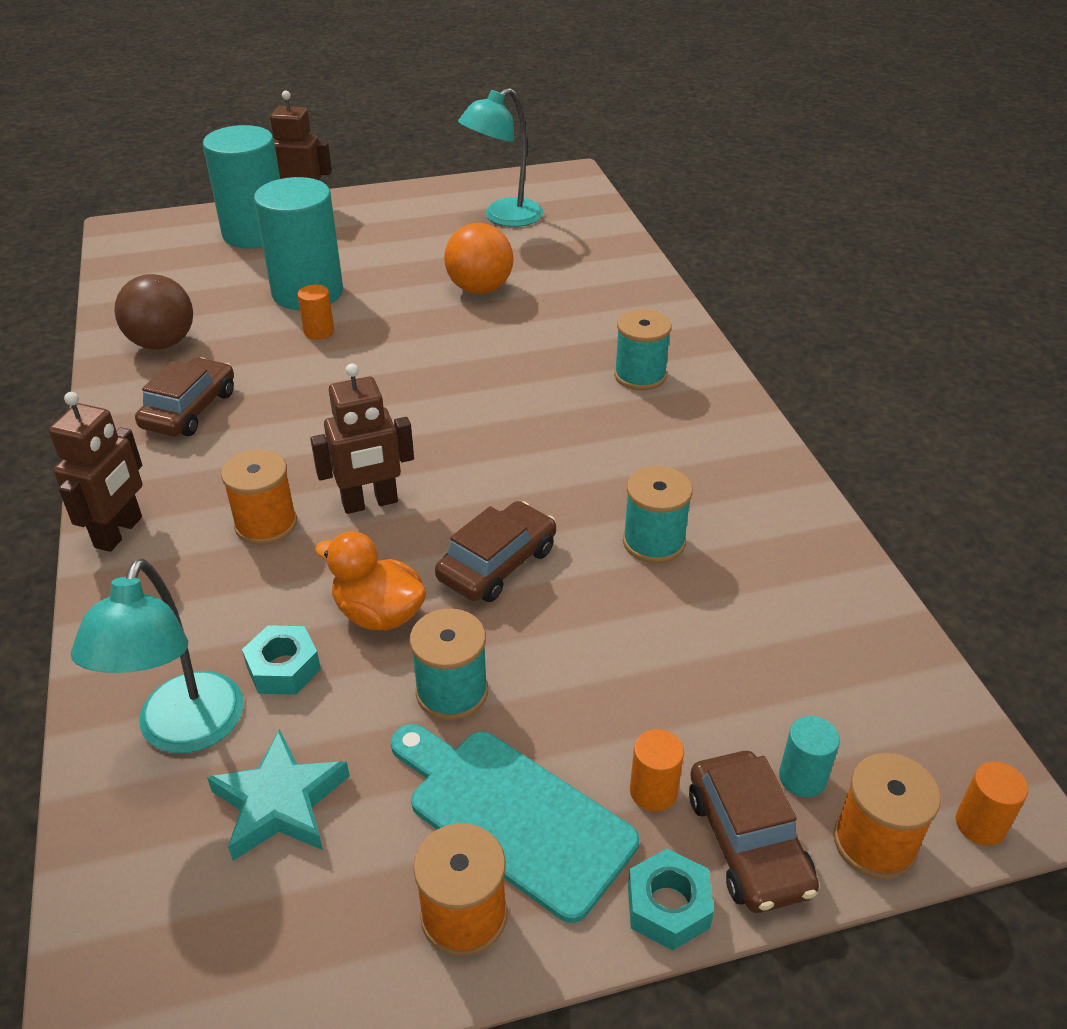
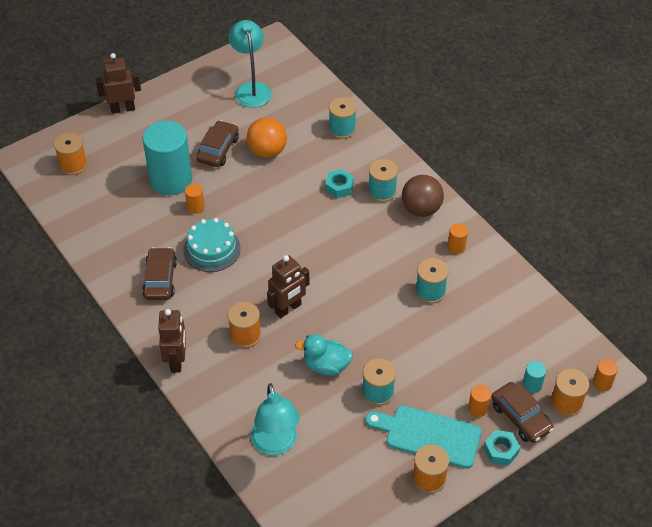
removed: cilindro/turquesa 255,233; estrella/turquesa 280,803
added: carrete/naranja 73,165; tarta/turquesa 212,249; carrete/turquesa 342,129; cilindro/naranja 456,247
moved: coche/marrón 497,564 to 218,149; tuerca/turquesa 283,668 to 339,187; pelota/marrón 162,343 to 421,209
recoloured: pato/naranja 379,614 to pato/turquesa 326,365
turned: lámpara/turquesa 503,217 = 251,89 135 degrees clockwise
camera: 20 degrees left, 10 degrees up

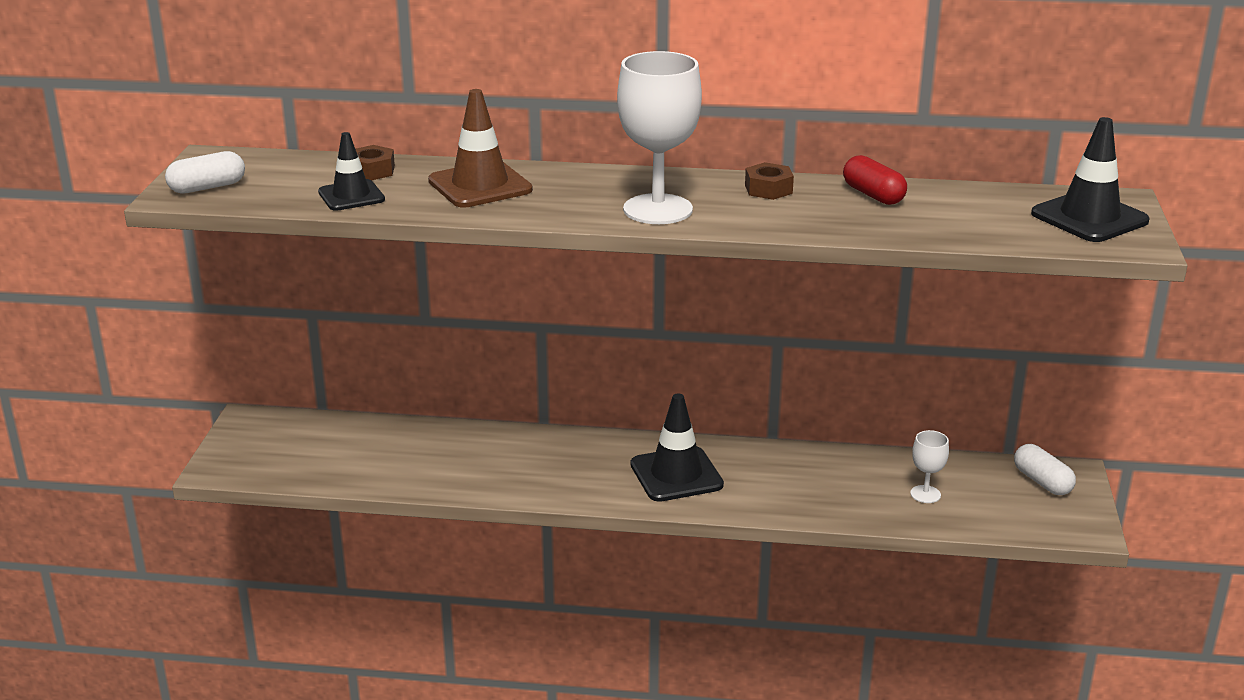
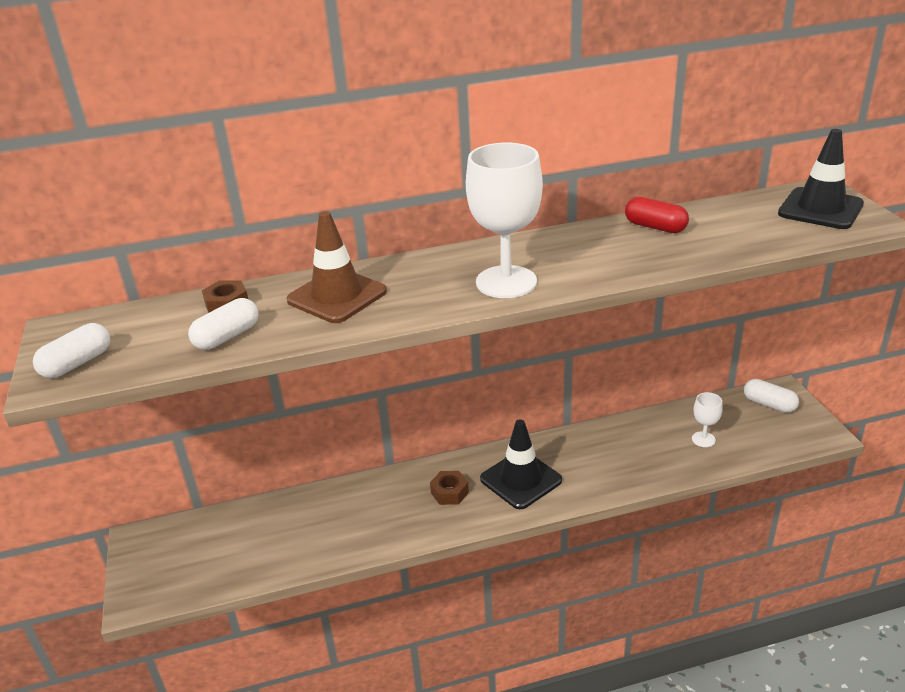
moved: tuerca/marrón 768,189 to 449,492
replaced: cono de tráfico/negro 351,196 to cápsula/blanco 227,337
camera: 20 degrees left, 5 degrees up

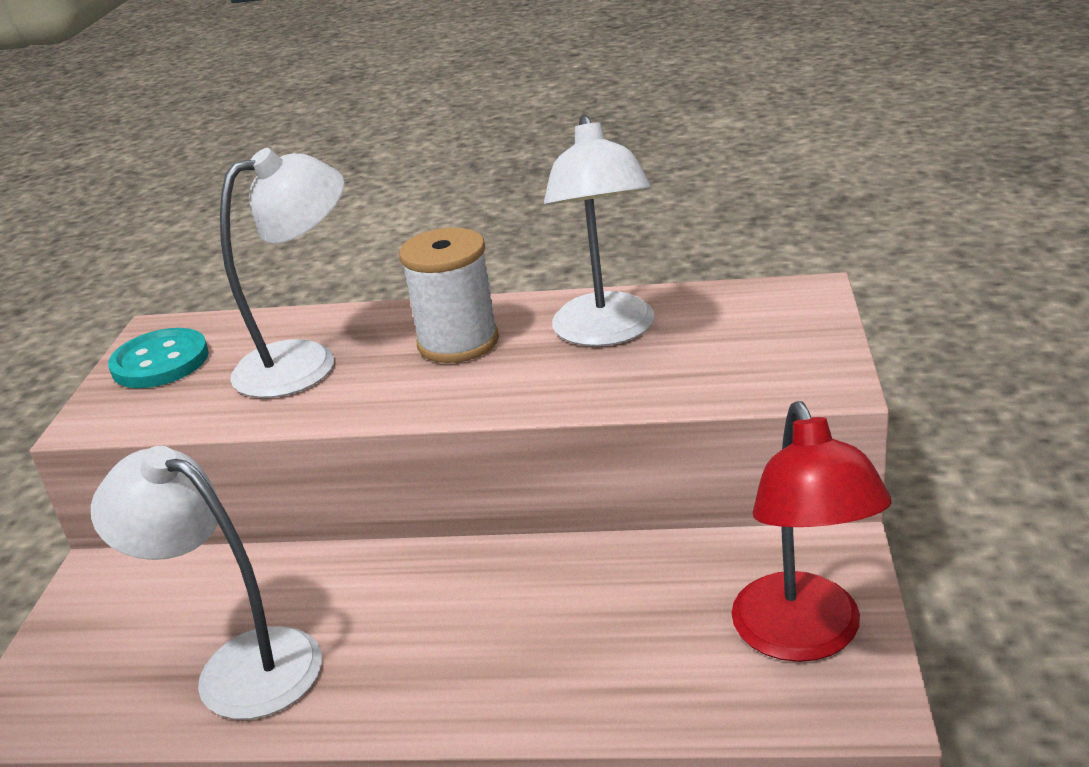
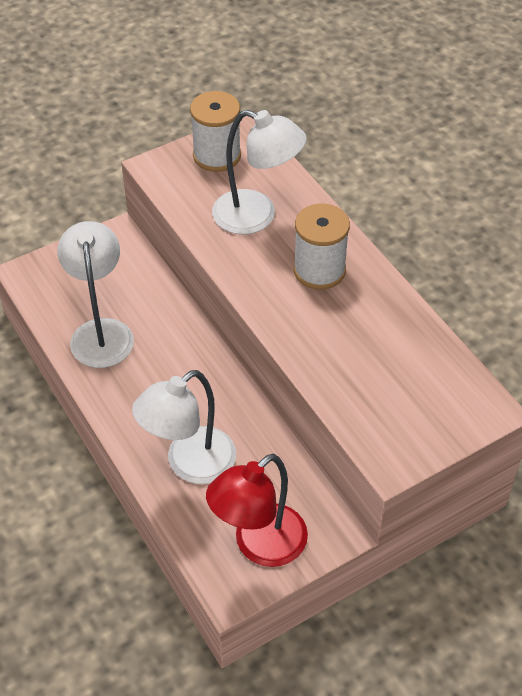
moved: lámpara/blanco 606,332 to 190,464
replaced: botón/turquesa 160,362 to carrete/blanco 217,155
camera: 50 degrees right, 20 degrees up

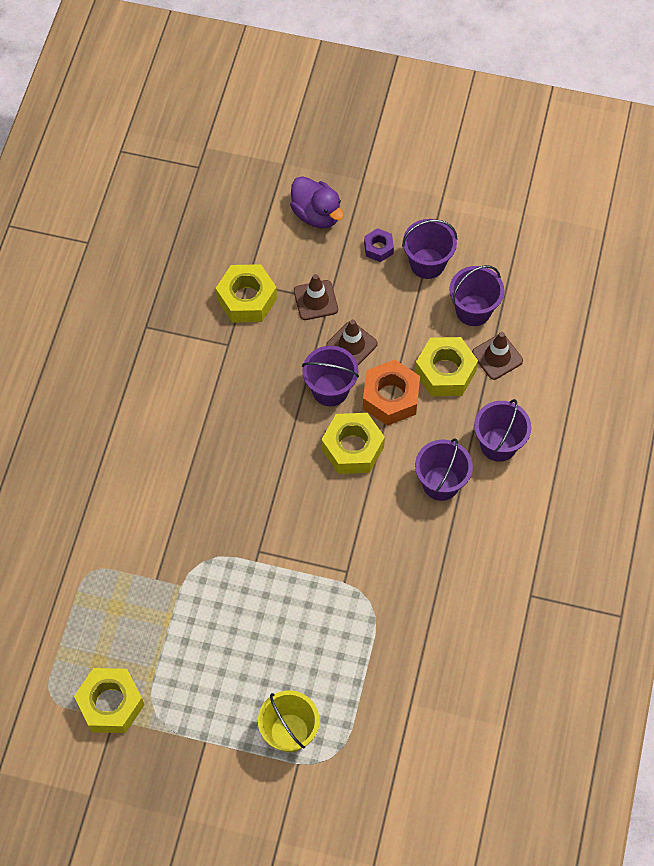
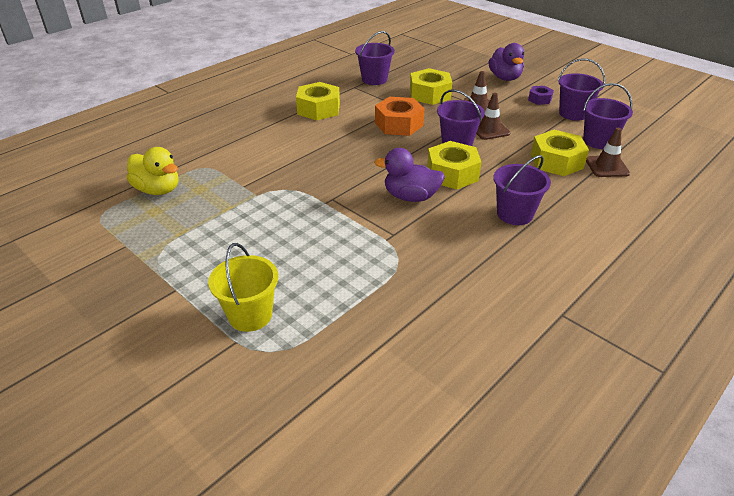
added: pato/amarillo 158,190; pato/morado 410,197
moved: tuerca/amarillo 111,704 to 318,109; balde/morado 498,444 to 374,79; tuerca/naranja 390,397 to 399,124
camera: 30 degrees right, 25 degrees down

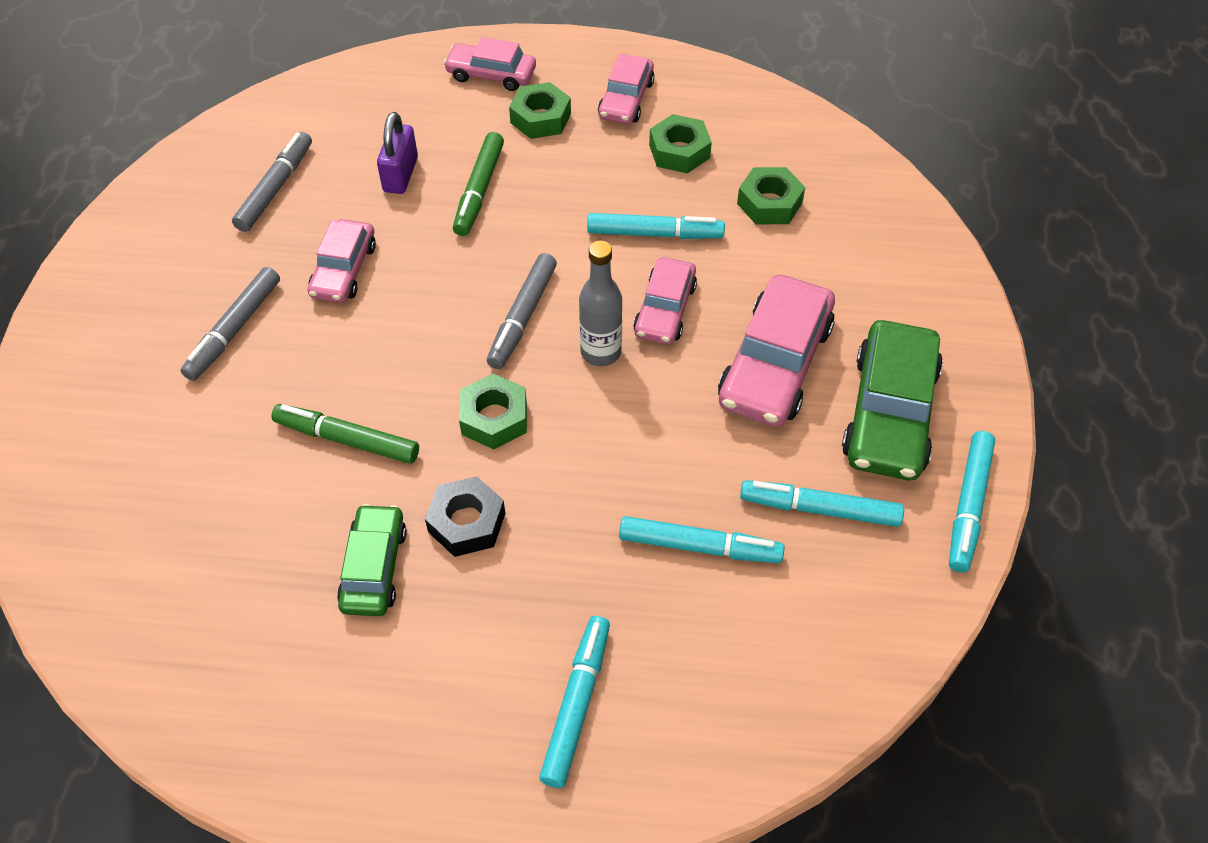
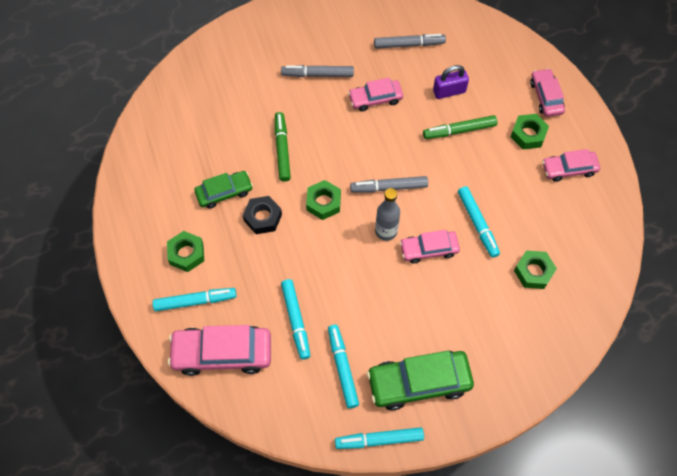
moved: tuerca/verde 679,151 to 186,254; coche/rosa 775,364 to 222,353
camera: 65 degrees right, 10 degrees up

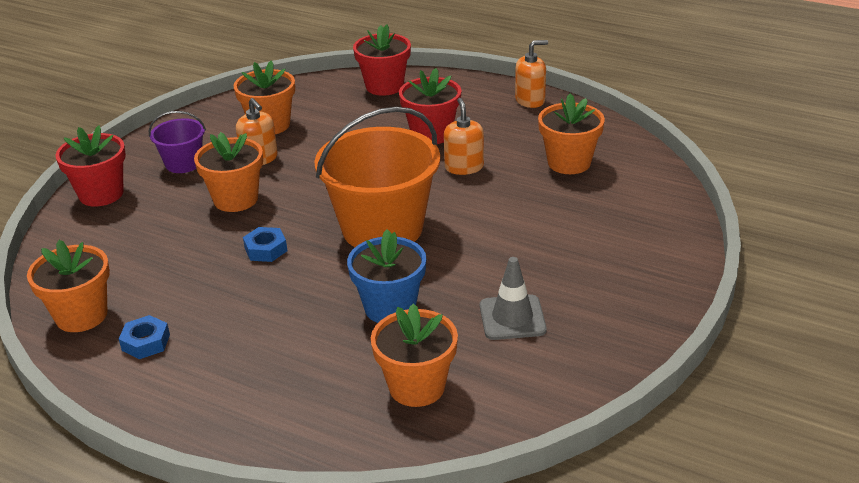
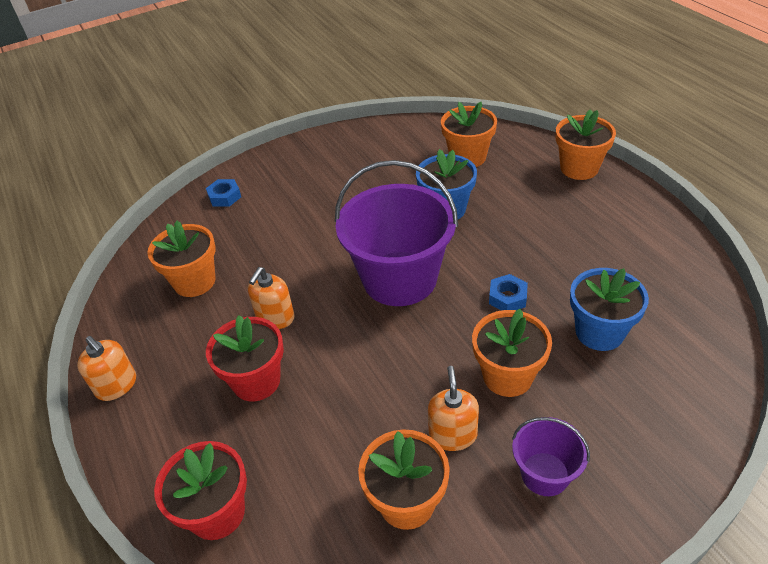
removed: maceta/rojo 101,194; cono de tráfico/gris 512,318
added: maceta/azul 599,332
moved: tuerca/azul 146,342 to 224,197; maceta/naranja 81,315 to 579,168
recoloured: balde/naranja 382,228 to balde/morado 399,278
turned: dispensador de jabón/naranja 530,100 = 116,385 150 degrees counterclockwise
camera: 145 degrees left, 10 degrees up

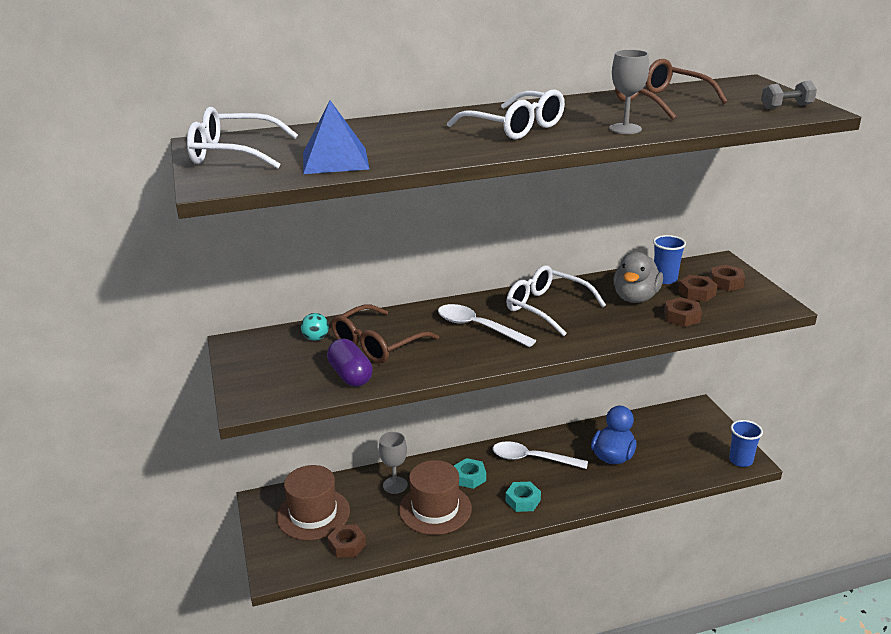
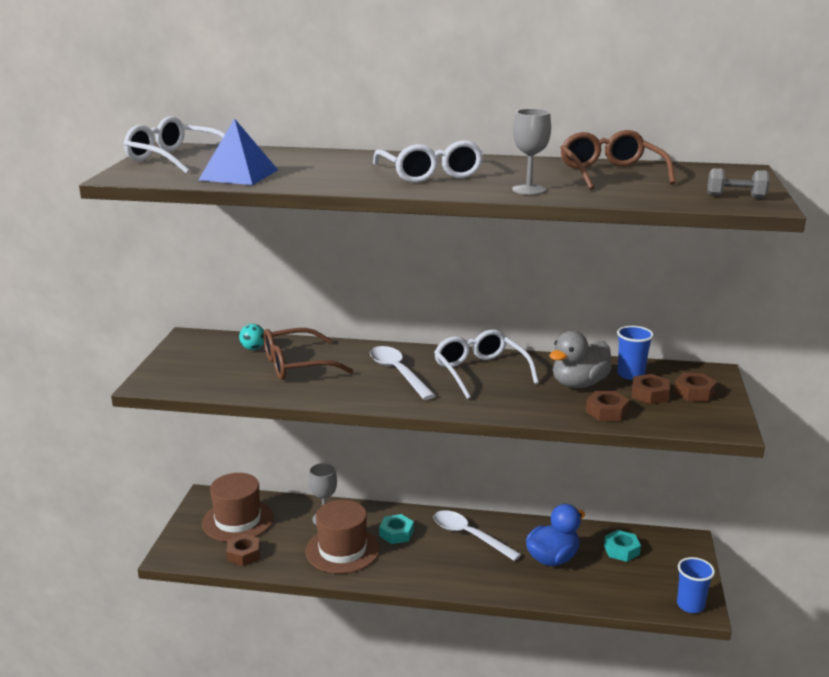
removed: cápsula/morado 350,375
moved: tuerca/turquesa 523,500 to 621,550
camera: 25 degrees right, 5 degrees down

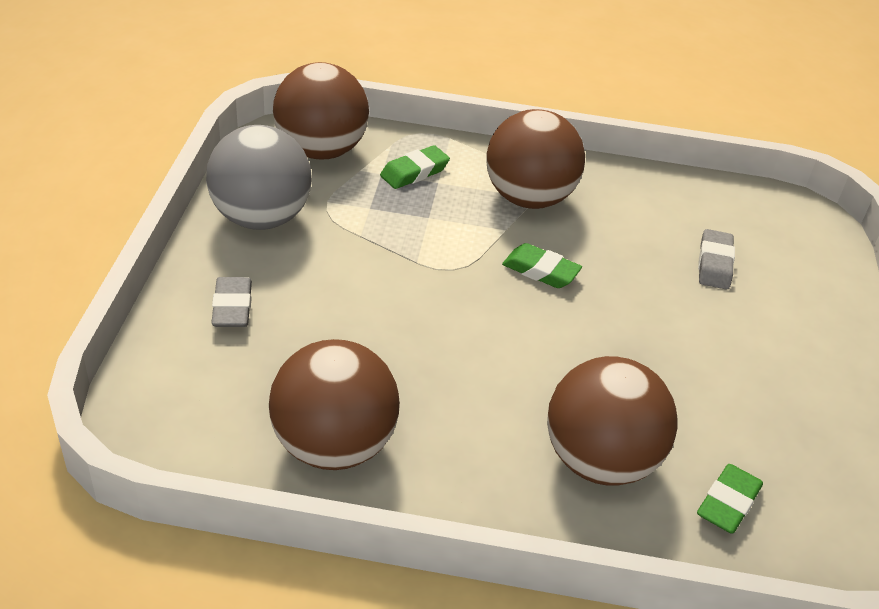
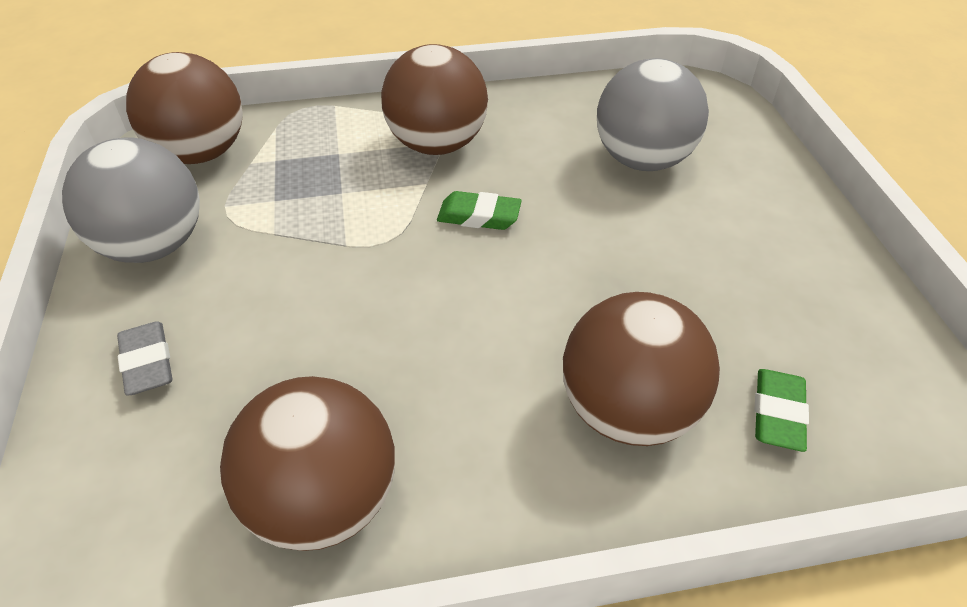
removed: goma de borrar/verde 414,172
replaced: goma de borrar/gris 714,264 to pelota/gris 642,160
camera: 15 degrees left, 5 degrees up

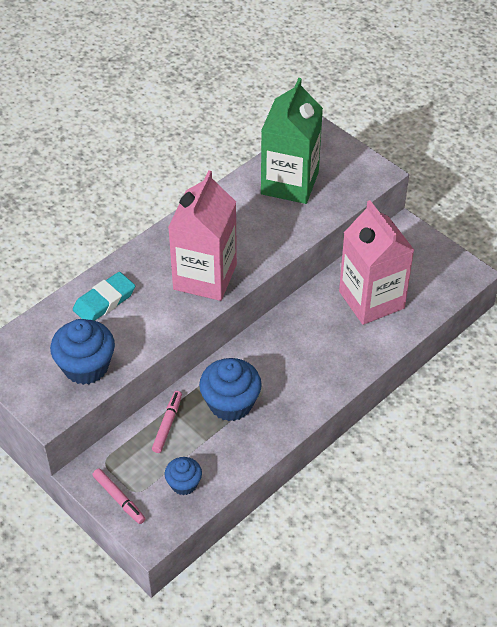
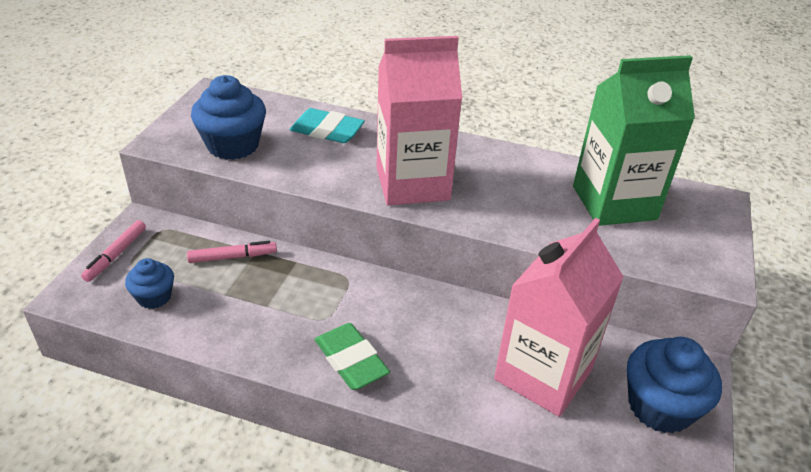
added: goma de borrar/verde 351,360
moved: magdalena/azul 230,403 to 660,406
camera: 60 degrees right, 10 degrees down

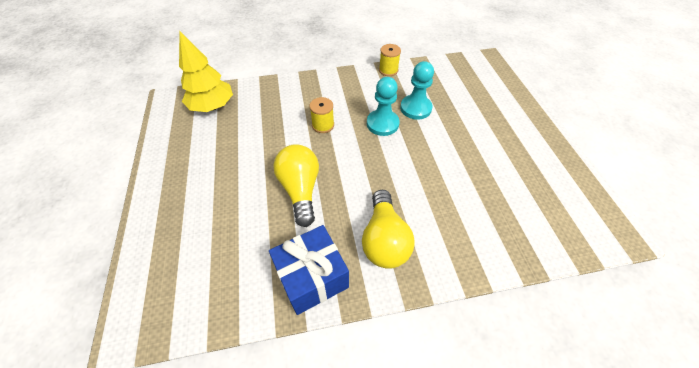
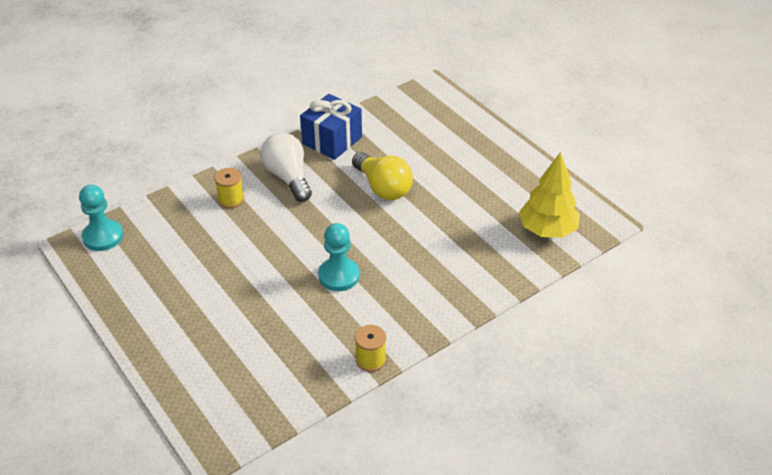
moved: peón/turquesa 415,108 to 103,237; carrete/amarillo 323,125 to 231,199
recoloured: bombilla/amarillo 384,239 to bombilla/blanco 288,177
camera: 155 degrees right, 10 degrees down

